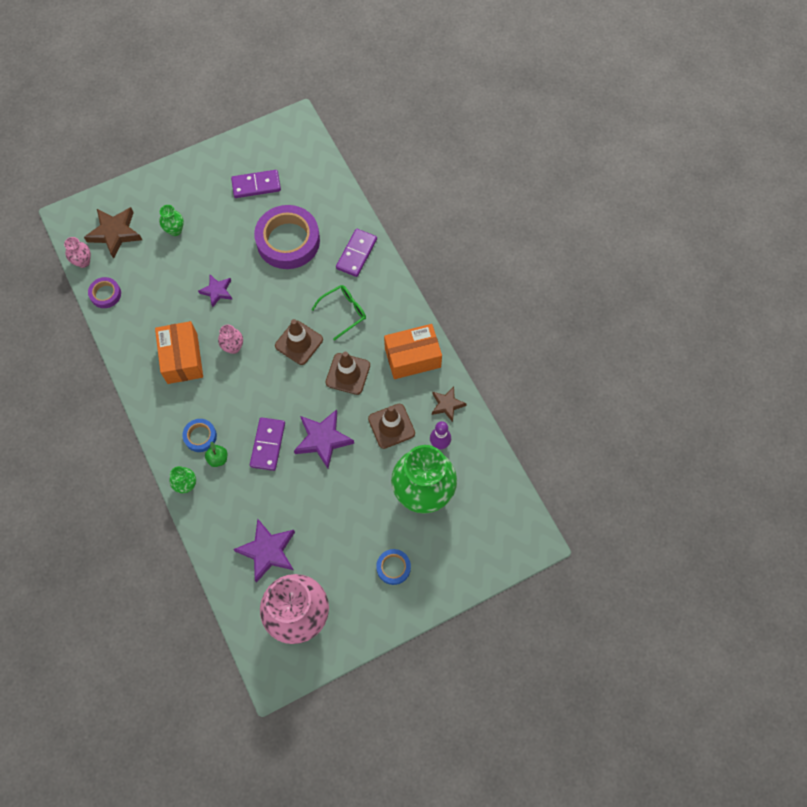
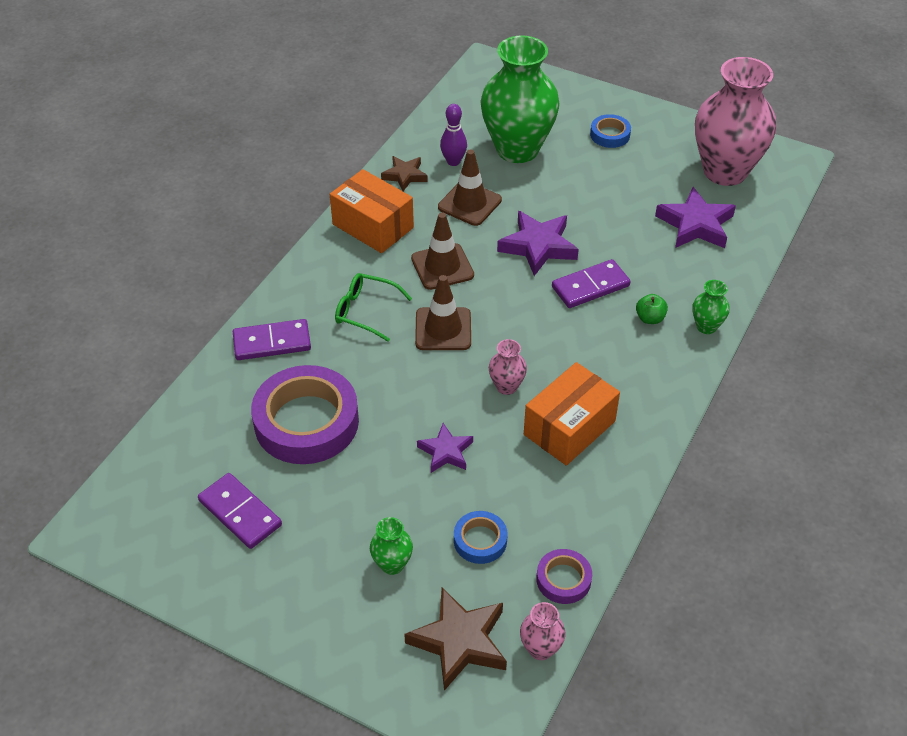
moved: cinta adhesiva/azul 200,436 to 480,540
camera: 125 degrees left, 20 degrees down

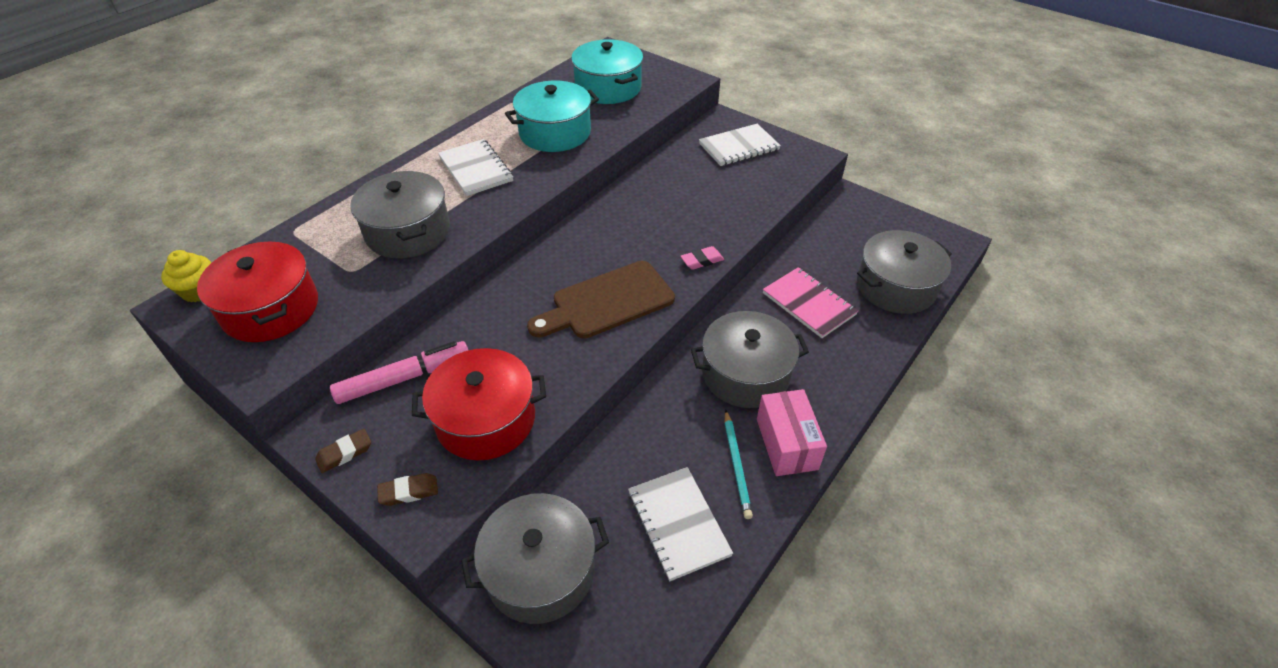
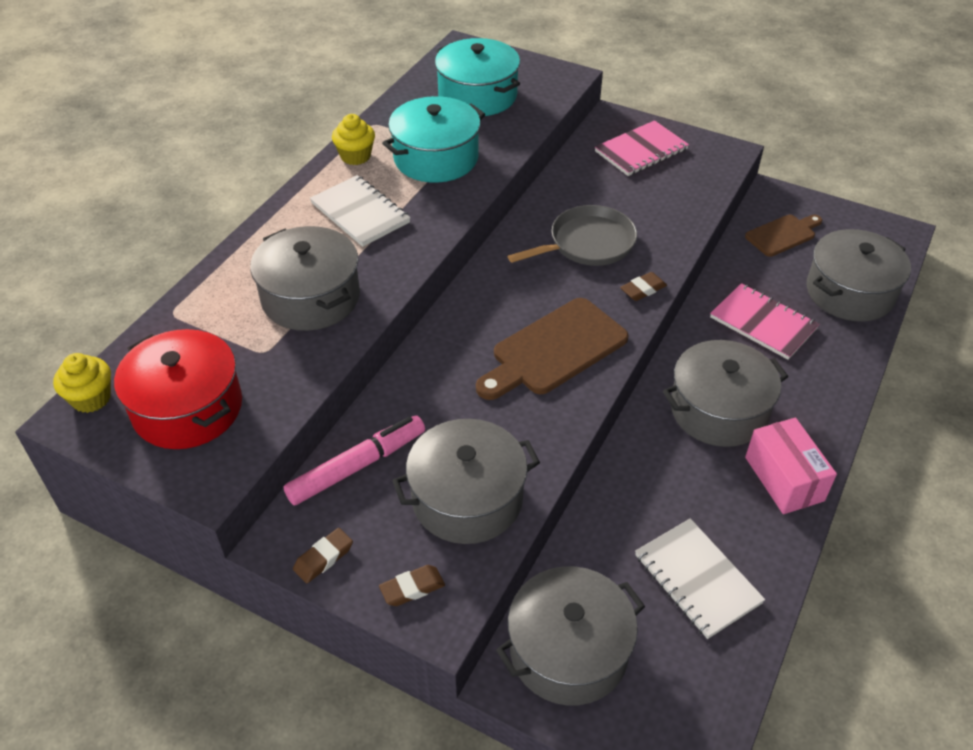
removed: lápiz/turquesa 737,465
added: magdalena/amarillo 355,156; sartén/gris 588,243; tabla de cortar/marrón 782,234
recoloured: olla/rojo 486,419 to olla/gris 467,498; cuaderno/blanco 739,147 to cuaderno/rosa 641,151; goma de borrar/rosa 702,260 to goma de borrar/marrón 643,289
camera: 10 degrees left, 0 degrees up

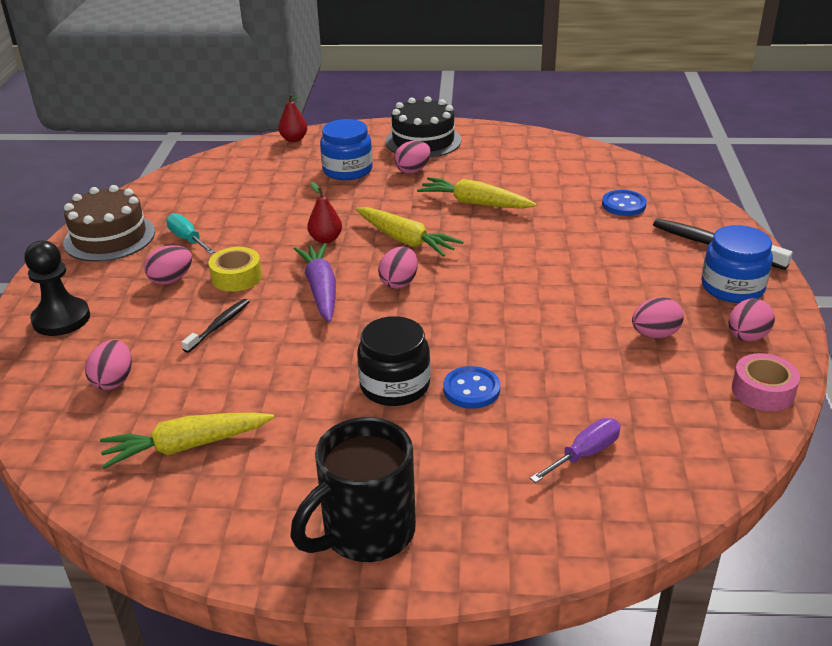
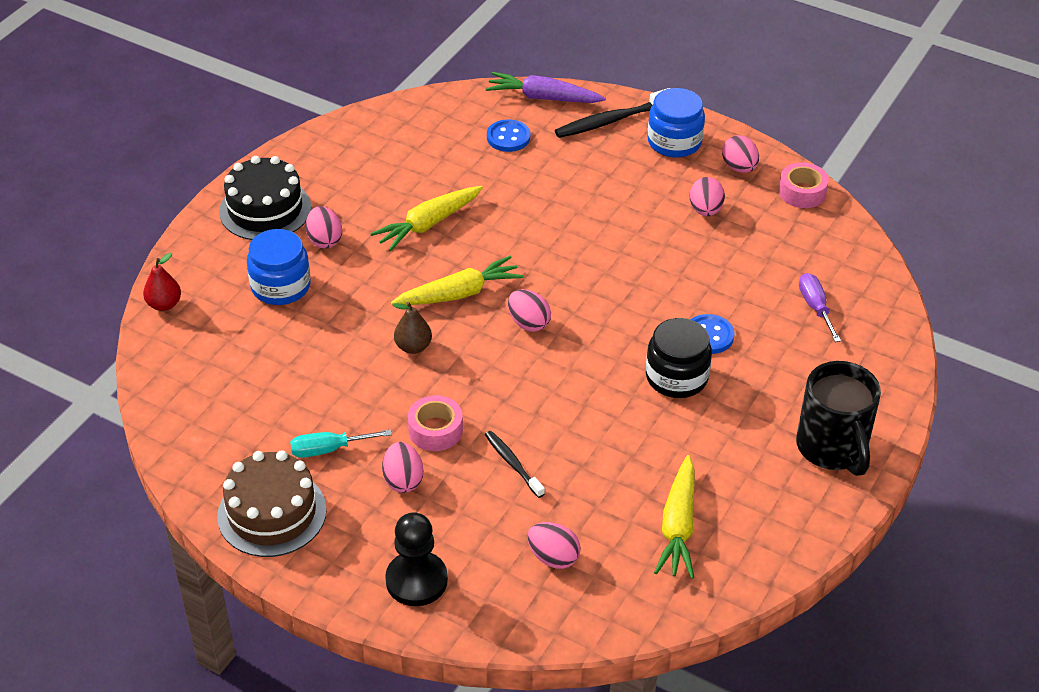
moved: zanahoria/morado 321,290 to 543,98
recoloured: pera/rojo 326,239 to pera/marrón 413,347; cinta adhesiva/amarillo 236,277 to cinta adhesiva/rosa 435,430
camera: 65 degrees left, 10 degrees up

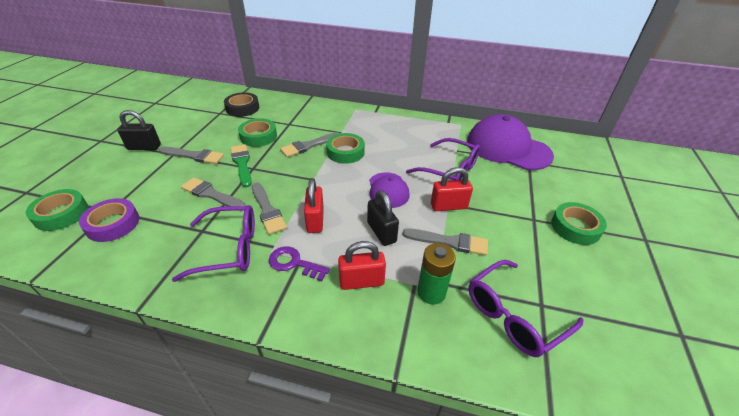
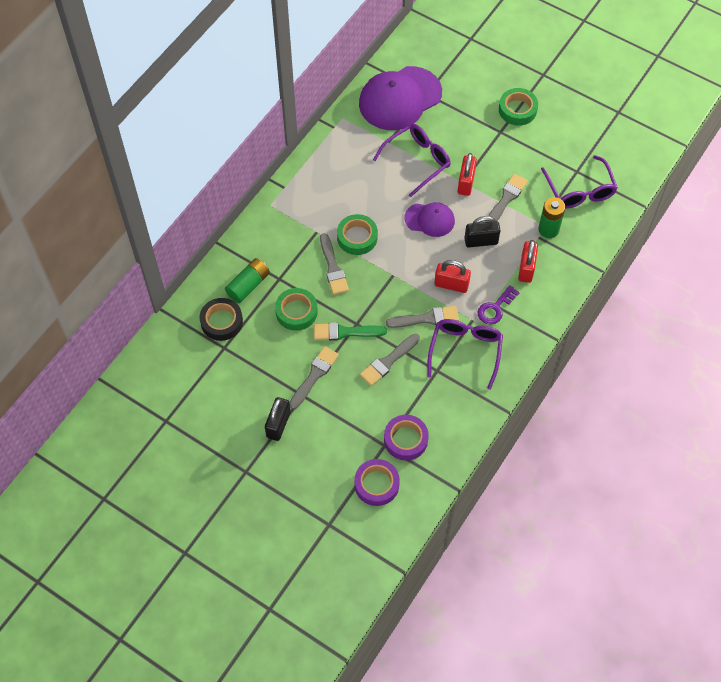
added: pila/verde 248,285
recoloured: cinta adhesiva/verde 61,214 to cinta adhesiva/morado 376,484
camera: 70 degrees left, 20 degrees up

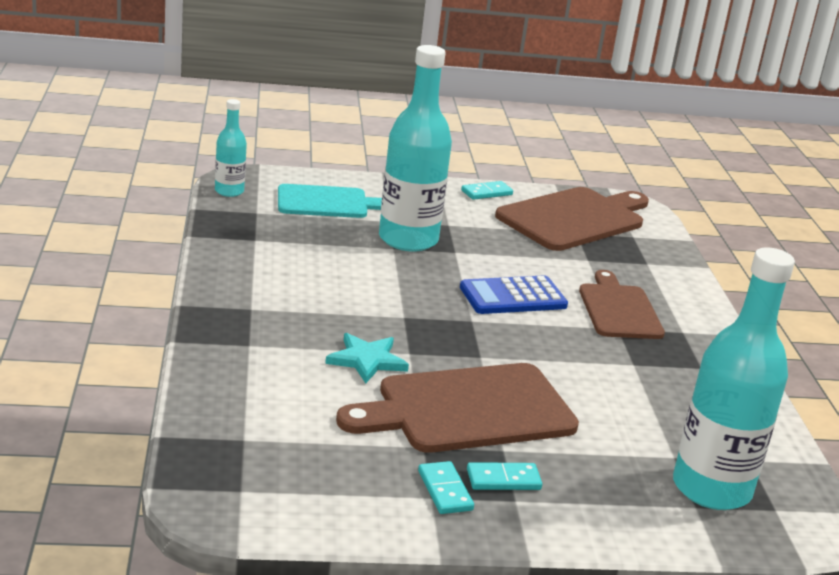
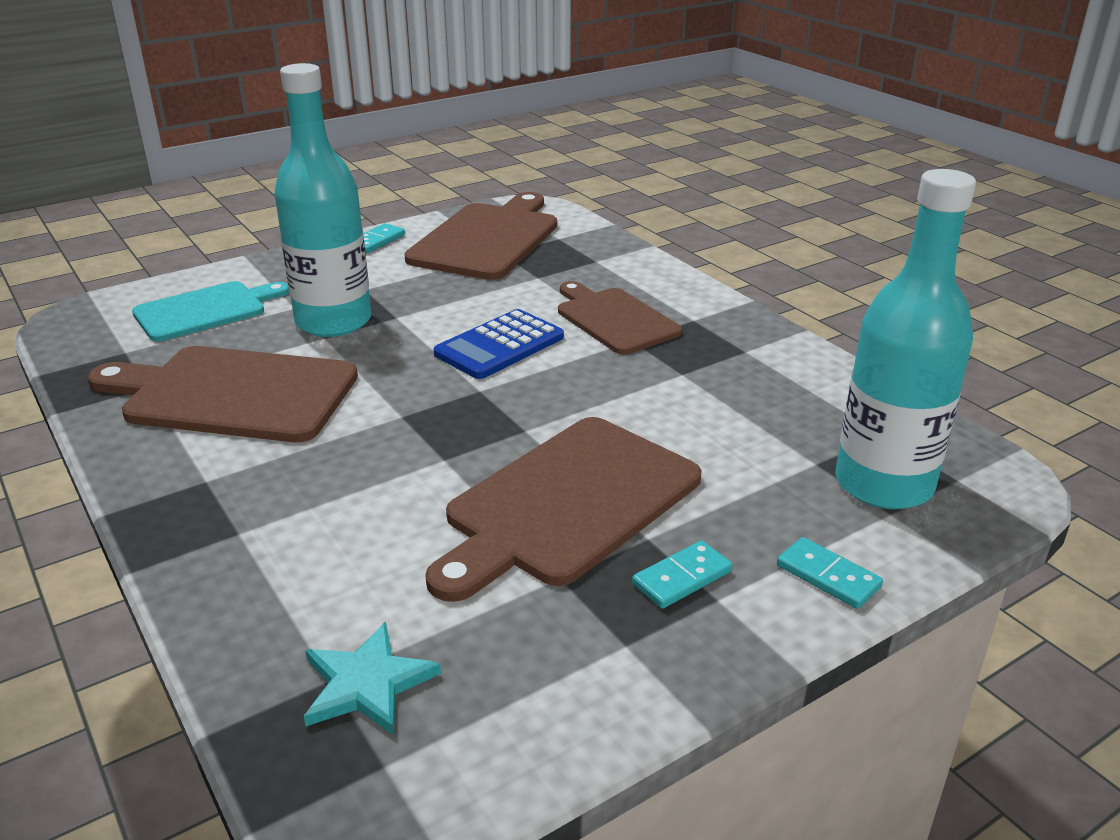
removed: botella/turquesa 229,191
added: tabla de cortar/marrón 233,394
moved: estrella/turquesa 367,360 to 367,683; ficha de dominó/turquesa 445,490 to 828,576
camera: 25 degrees left, 5 degrees up

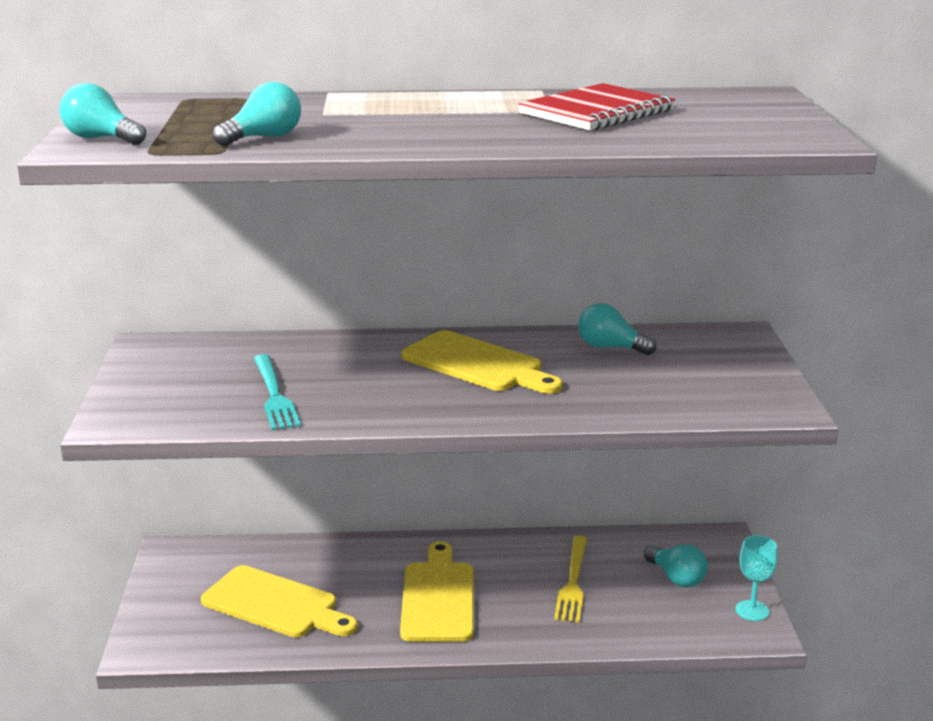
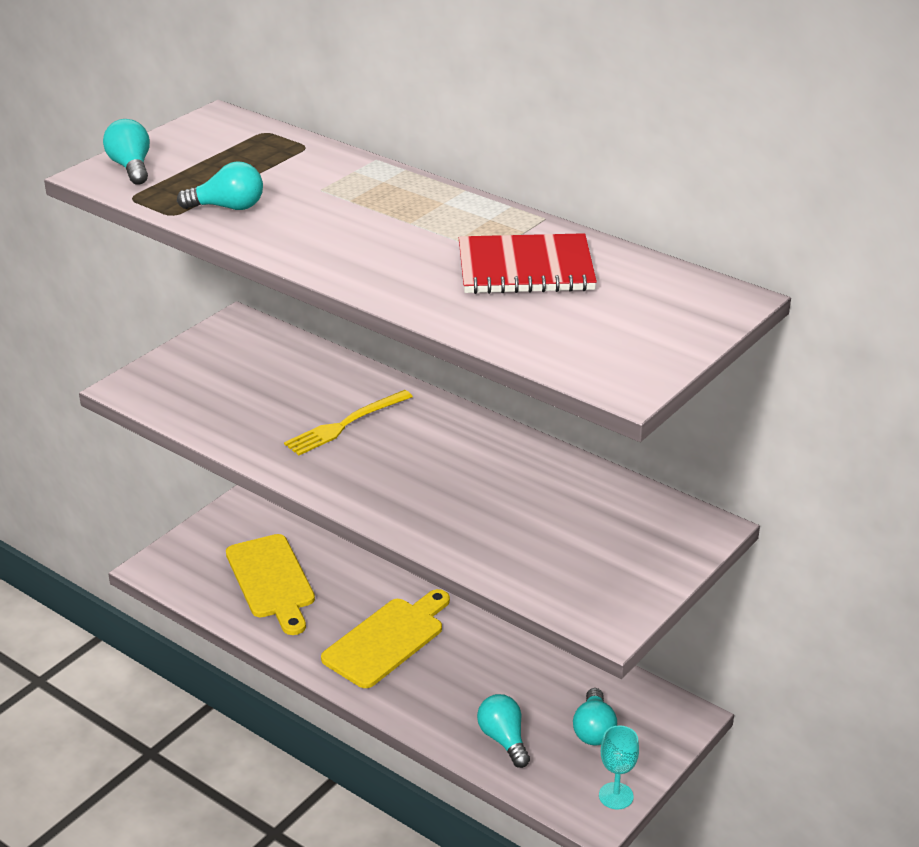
removed: tenedor/turquesa 274,395; tabla de cortar/amarillo 477,364
moved: tenedor/amarillo 572,582 to 345,424; bombilla/turquesa 610,347 to 504,739
camera: 40 degrees right, 10 degrees up

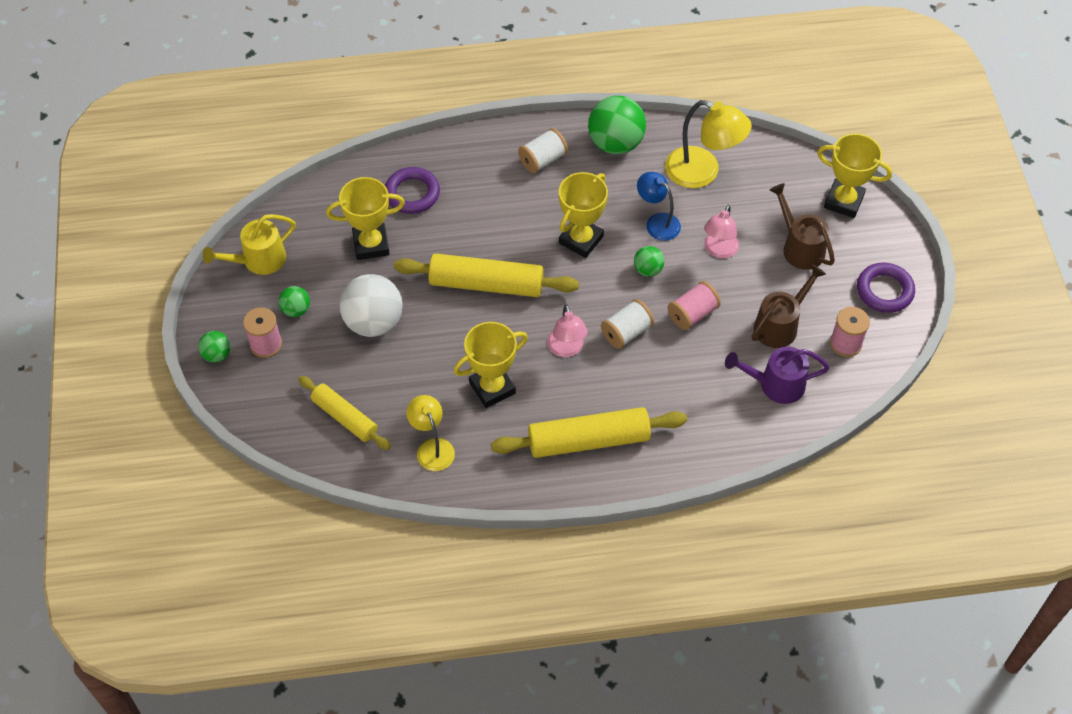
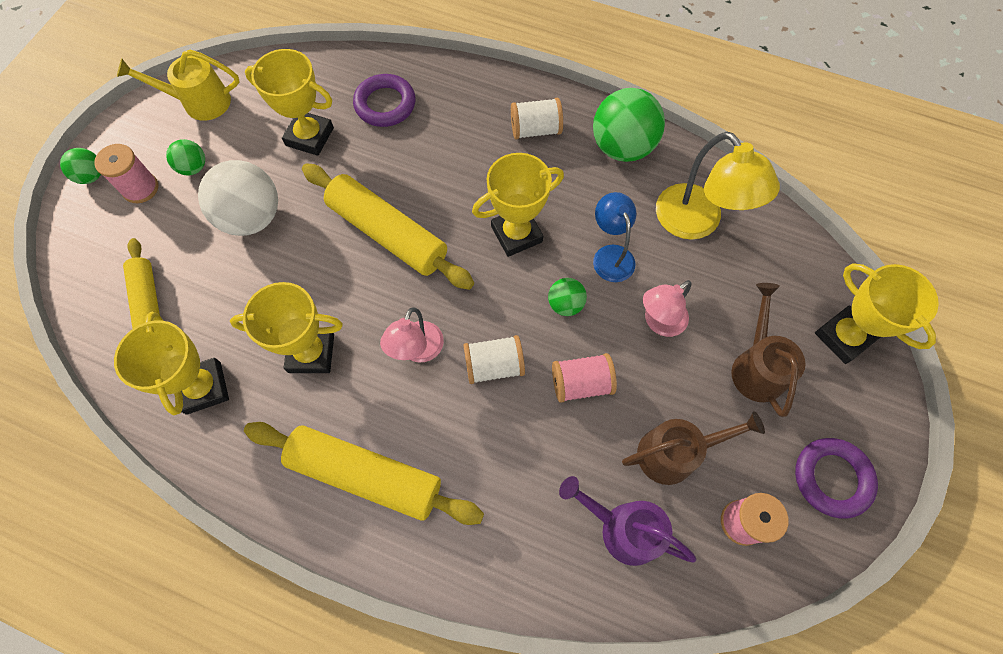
replaced: lámpara/amarillo 432,447 to trofeo/amarillo 204,388
camera: 30 degrees right, 10 degrees up

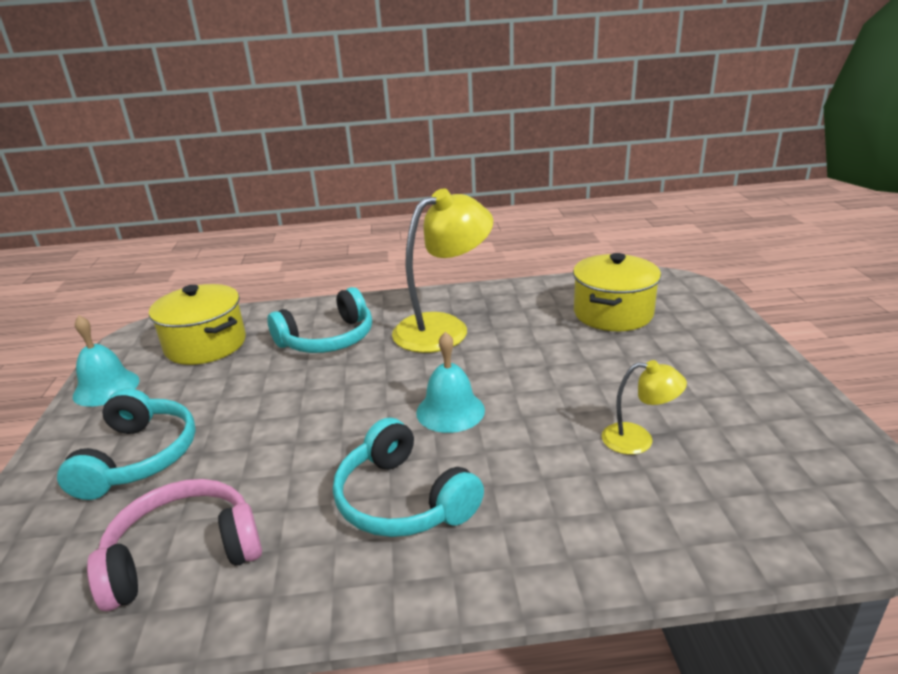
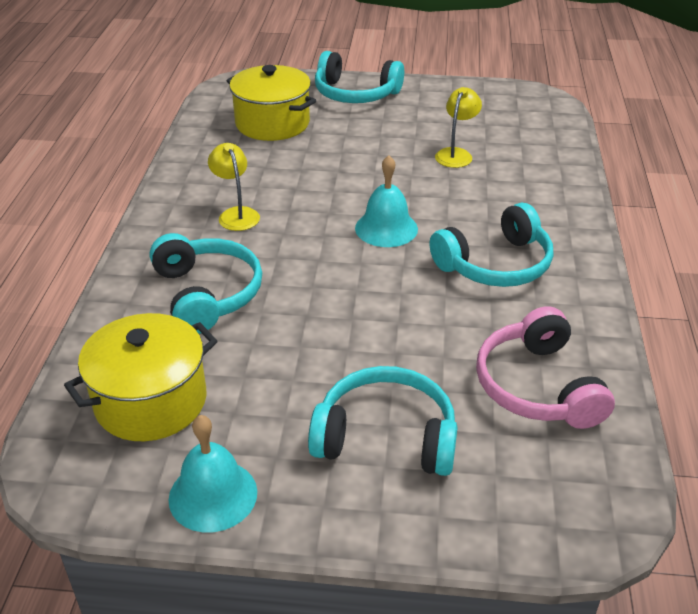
added: auriculares/turquesa 355,93
resized: lámpara/amarillo 444,328 = 236,214 x0.50
camera: 80 degrees left, 10 degrees up

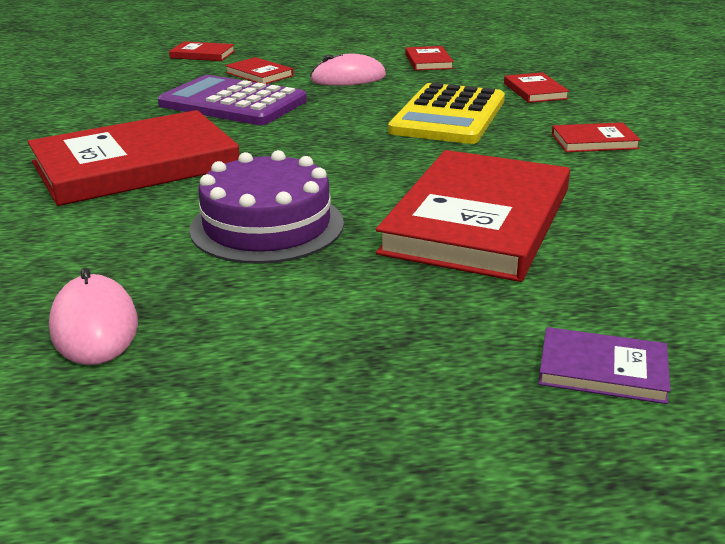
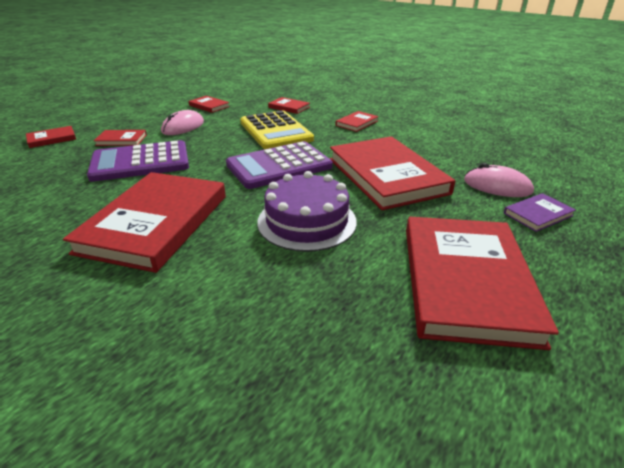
added: calculadora/morado 279,166; libro/rojo 465,281
moved: ratón/rosa 94,326 to 497,186
camera: 45 degrees left, 5 degrees up

